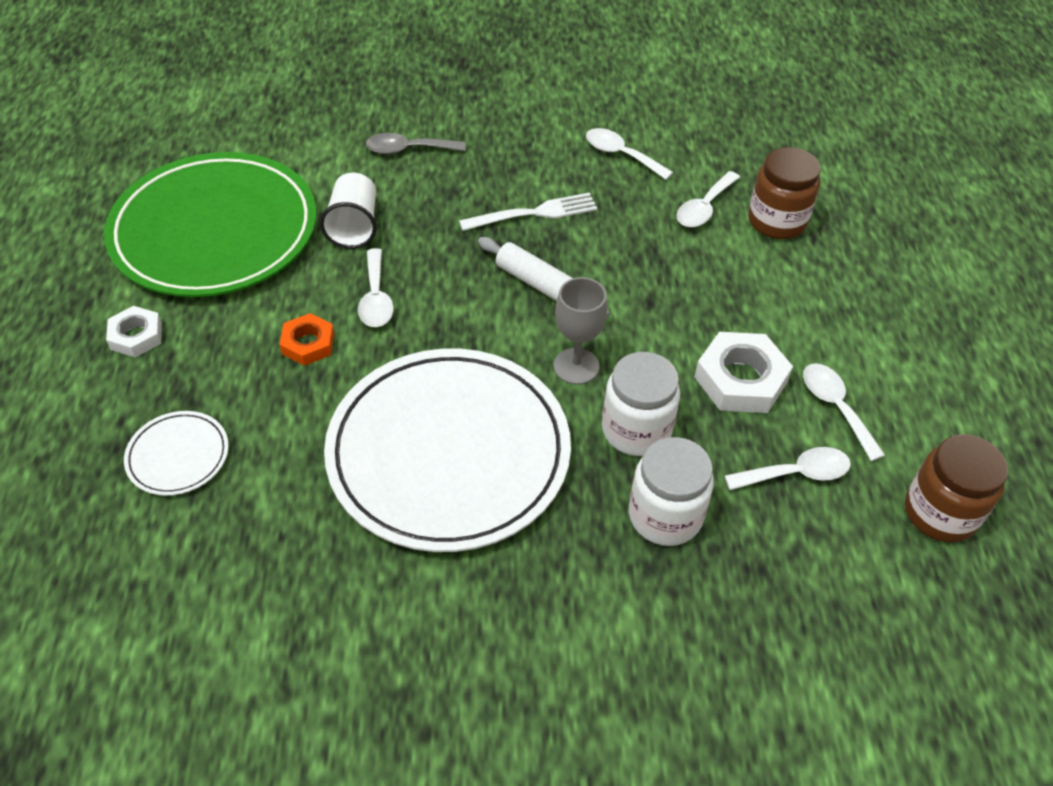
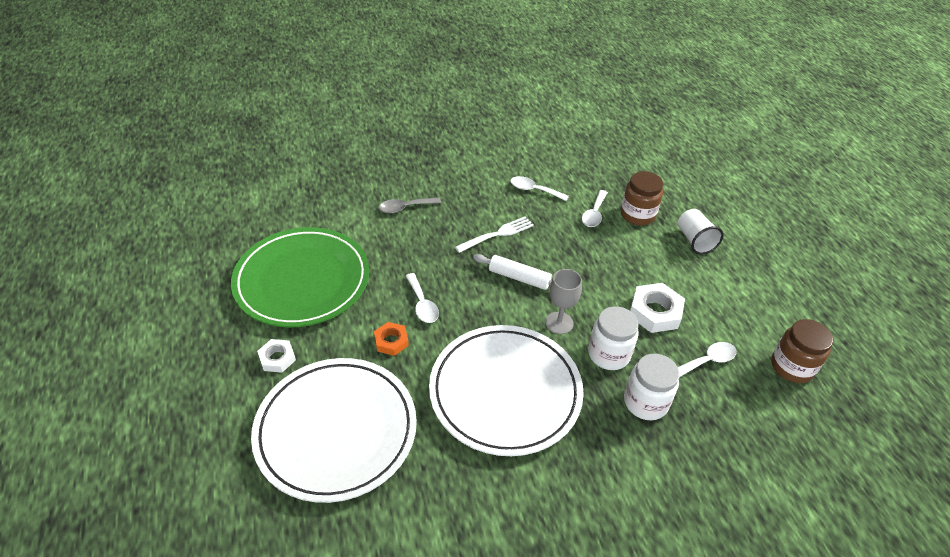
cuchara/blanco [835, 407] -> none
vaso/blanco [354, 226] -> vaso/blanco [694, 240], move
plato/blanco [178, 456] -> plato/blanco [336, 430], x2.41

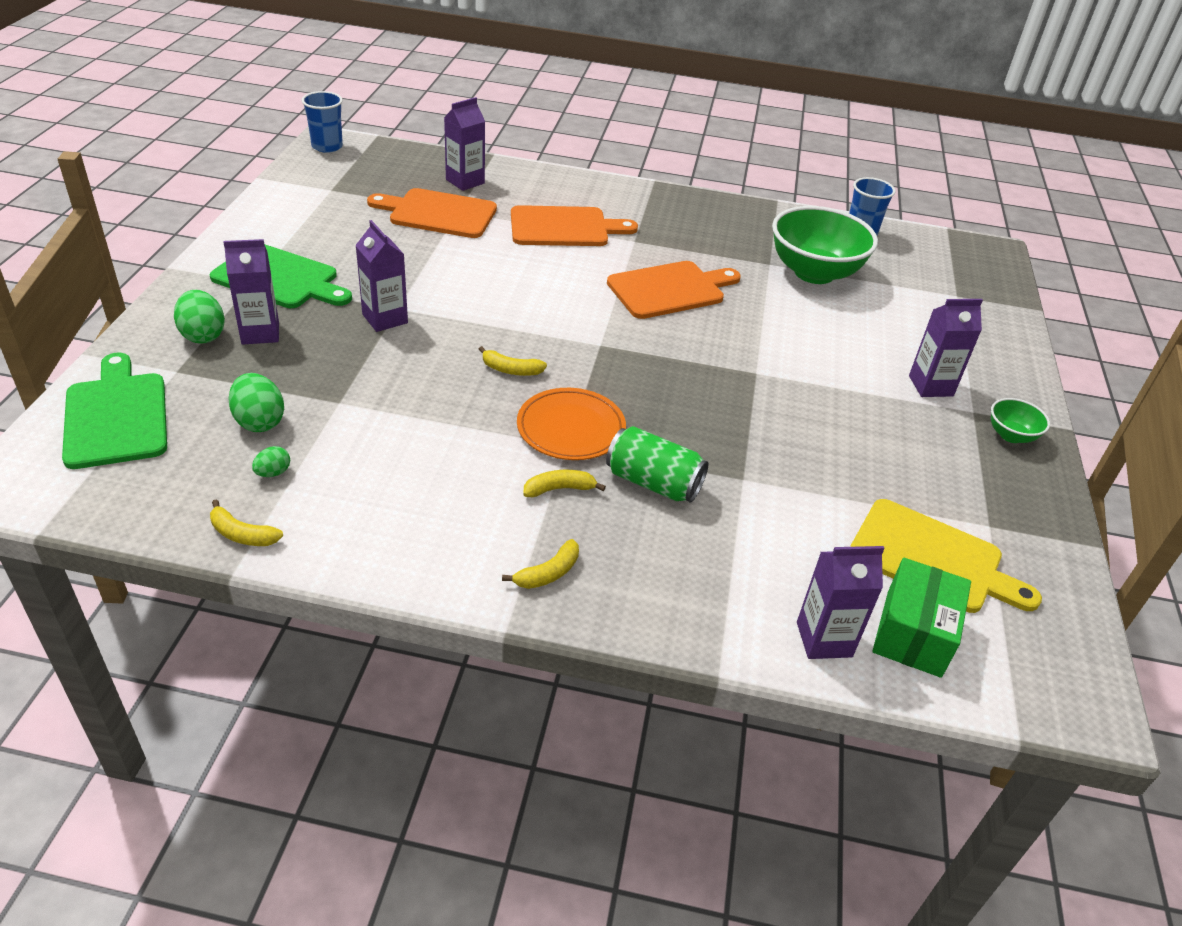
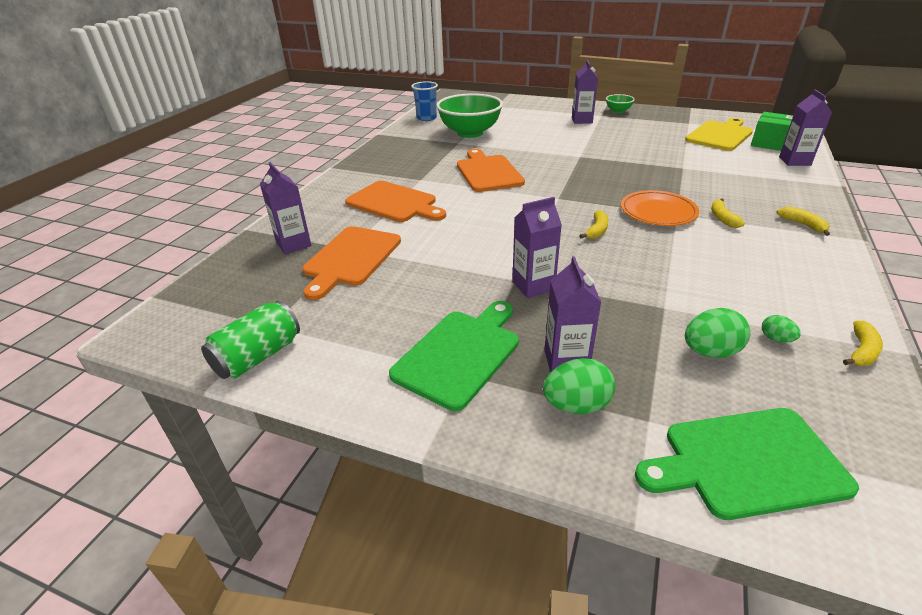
vaso/azul [327, 146] -> none
lata/verde [653, 483] -> lata/verde [258, 356], move
tabla de cortar/naranja [564, 227] -> tabla de cortar/naranja [394, 203], 120 degrees clockwise

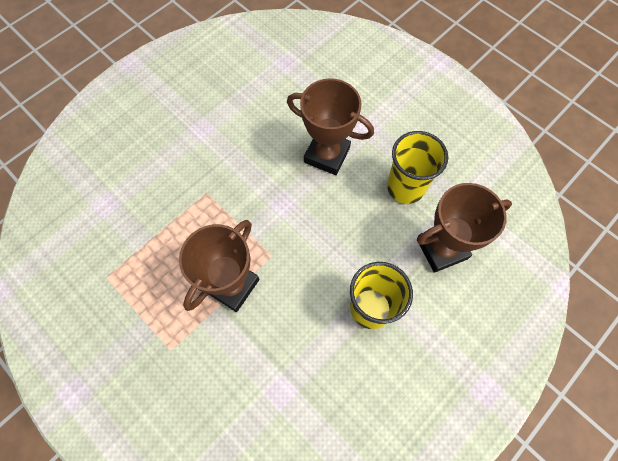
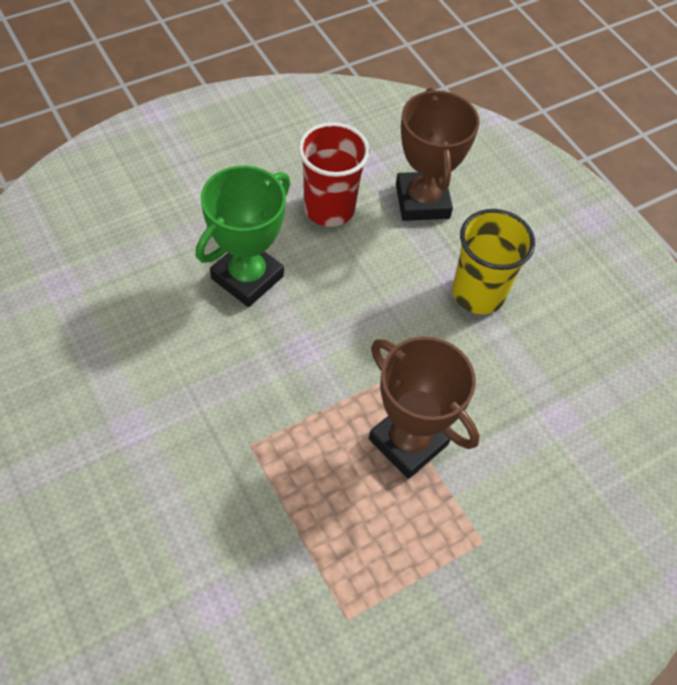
trofeo/marrón [327, 155] -> trofeo/verde [247, 277]
vaso/amarillo [405, 187] -> vaso/rojo [329, 208]

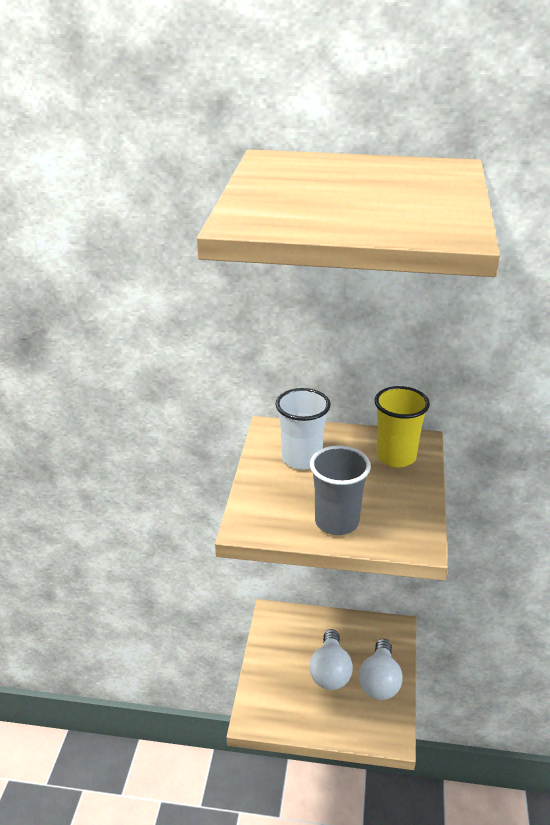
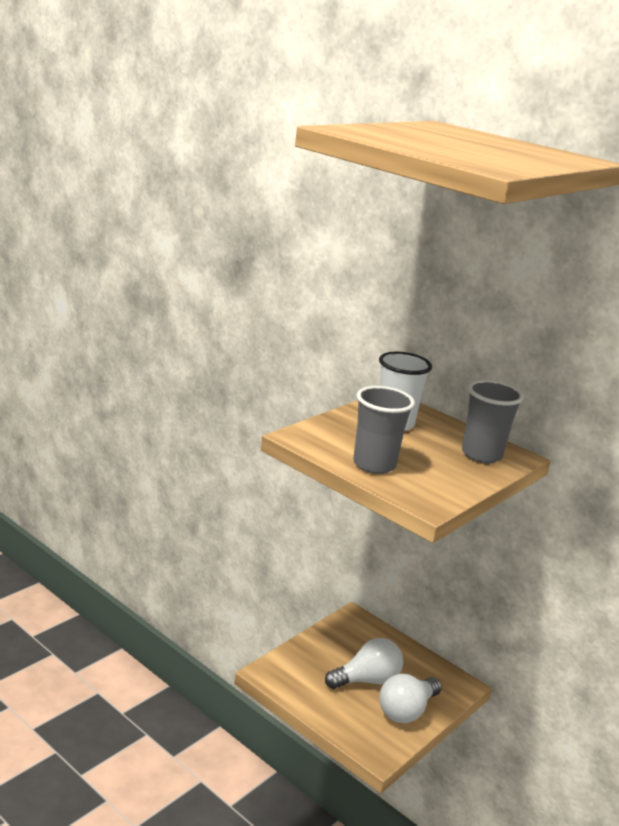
vaso/amarillo [396, 457] -> vaso/gris [481, 455]
bombilla/blanco [330, 672] -> bombilla/blanco [367, 680], 150 degrees counterclockwise

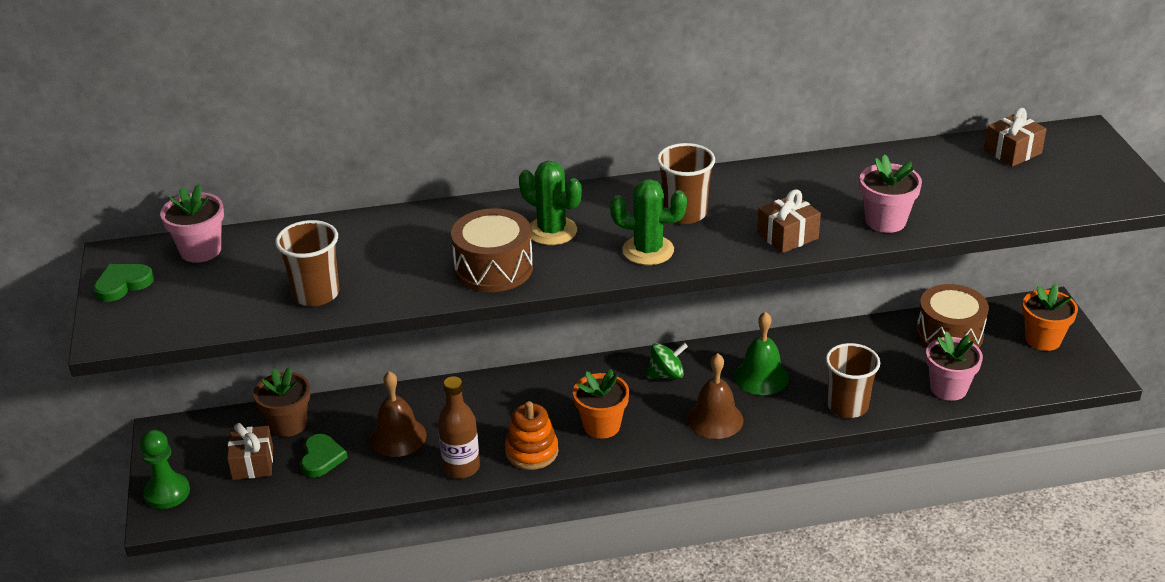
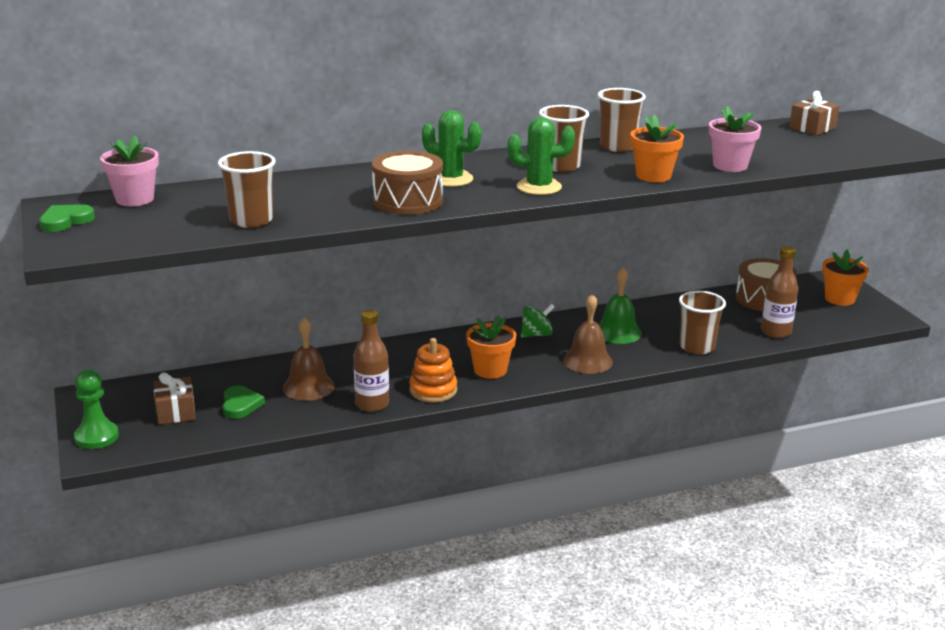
maceta/marrón [288, 424] -> none
none -> vaso/marrón [617, 146]
regalo/marrón [787, 236] -> maceta/naranja [653, 176]
maceta/rosa [948, 388] -> botella/marrón [776, 332]

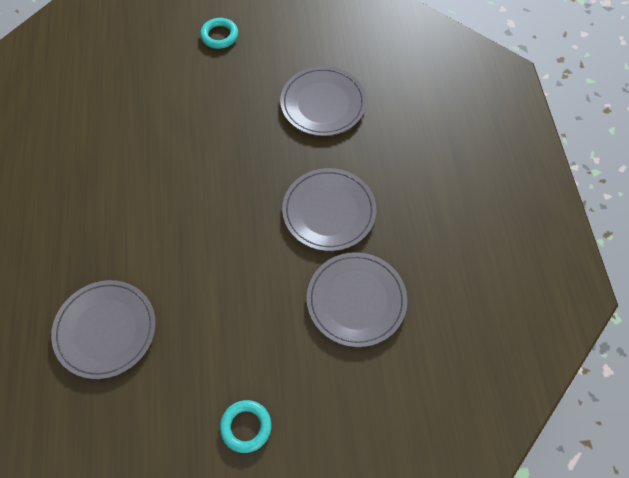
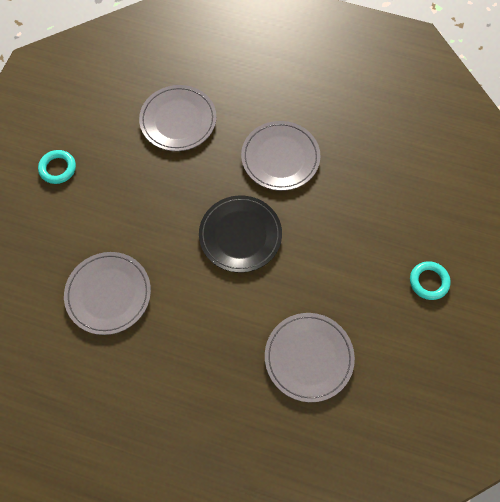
none -> plato/negro [240, 235]
plato/gris [356, 300] -> plato/gris [108, 294], move

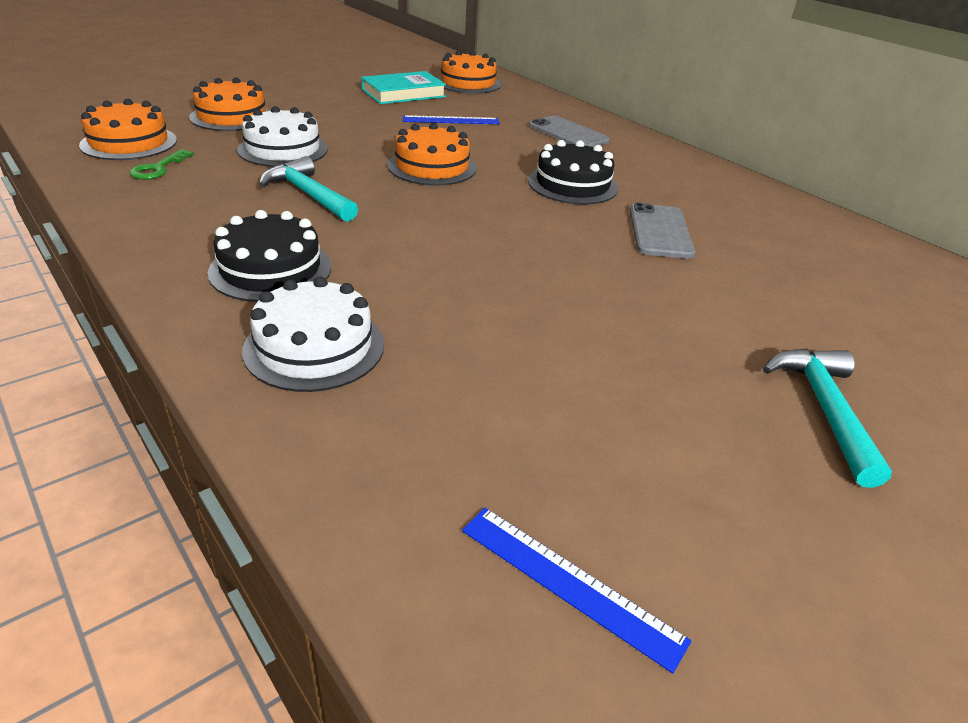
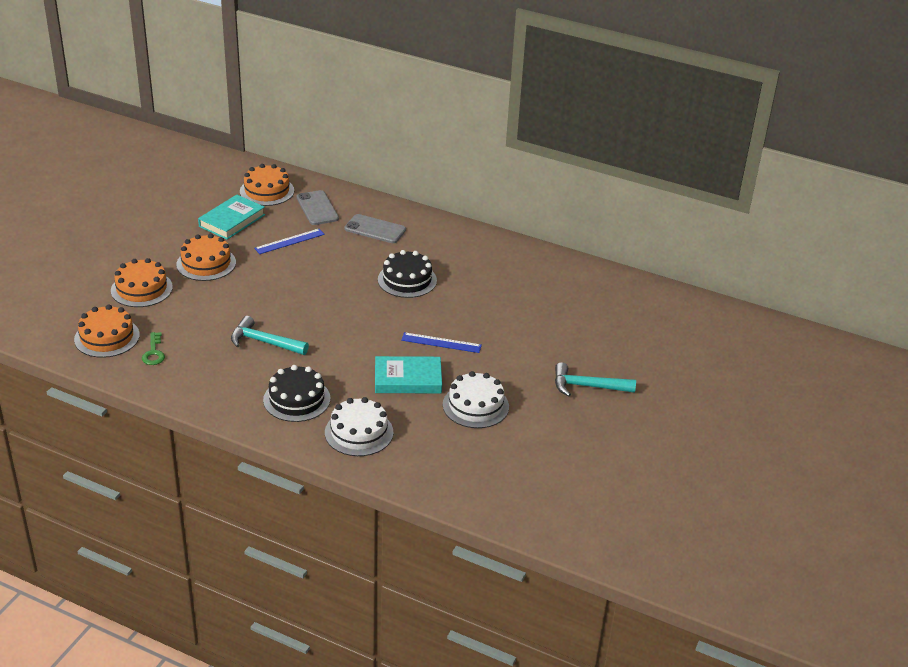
none -> libro/turquesa [408, 379]
tarta/blanco [283, 149] -> tarta/blanco [475, 405], move
tarta/naranja [432, 167] -> tarta/naranja [206, 263], move
regla/azul [569, 583] -> regla/azul [441, 342], move
móvil/gris [660, 231] -> móvil/gris [317, 208], move
martillo/turquesa [824, 409] -> martillo/turquesa [587, 386], 60 degrees counterclockwise

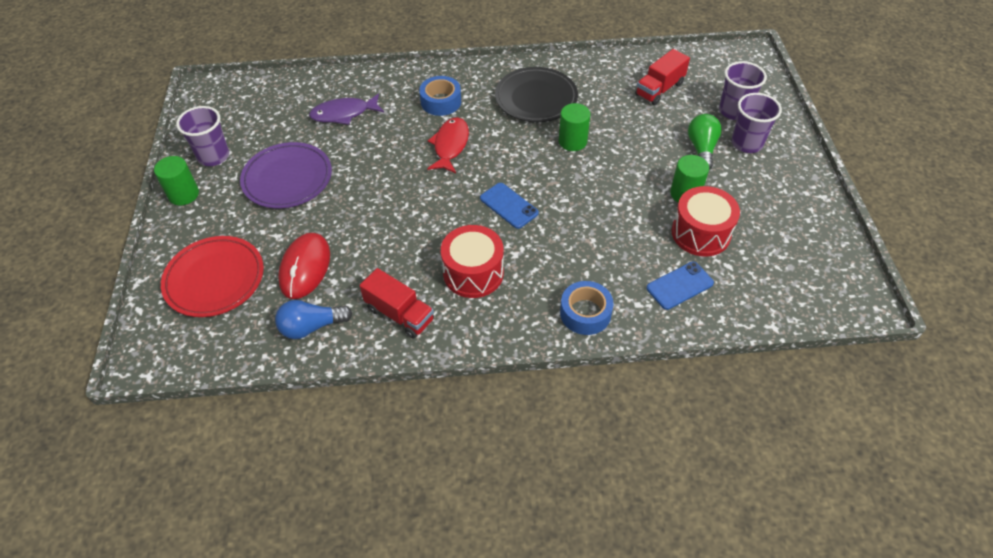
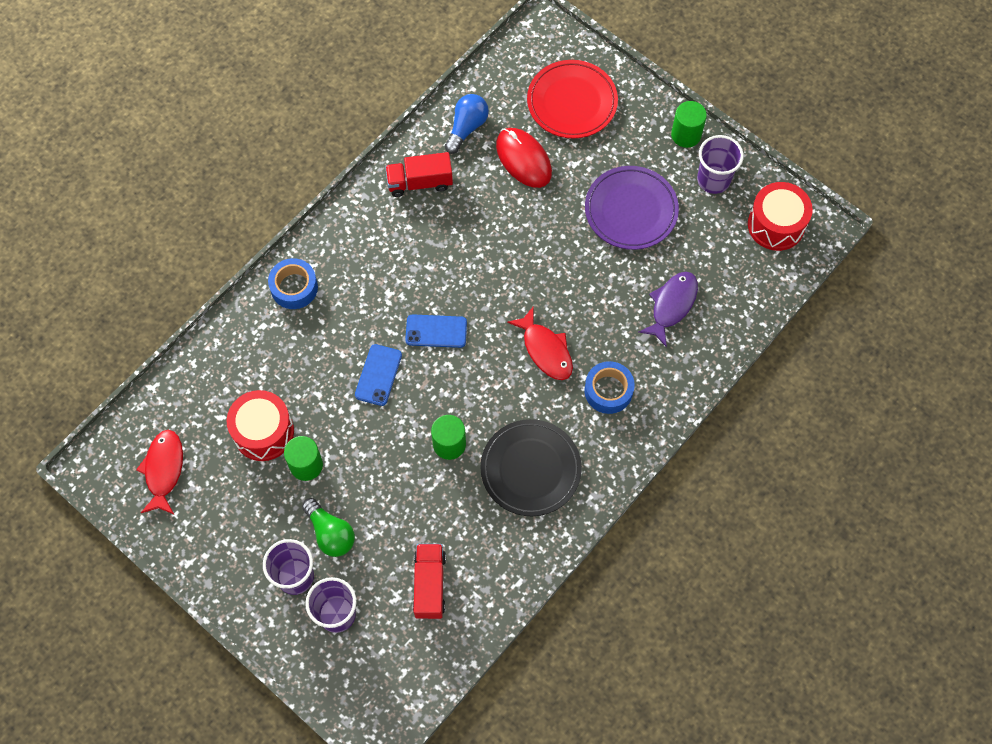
none -> pez/rojo [164, 470]
tambor/rojo [473, 273] -> tambor/rojo [776, 225], move
móvil/azul [680, 286] -> móvil/azul [378, 375], move

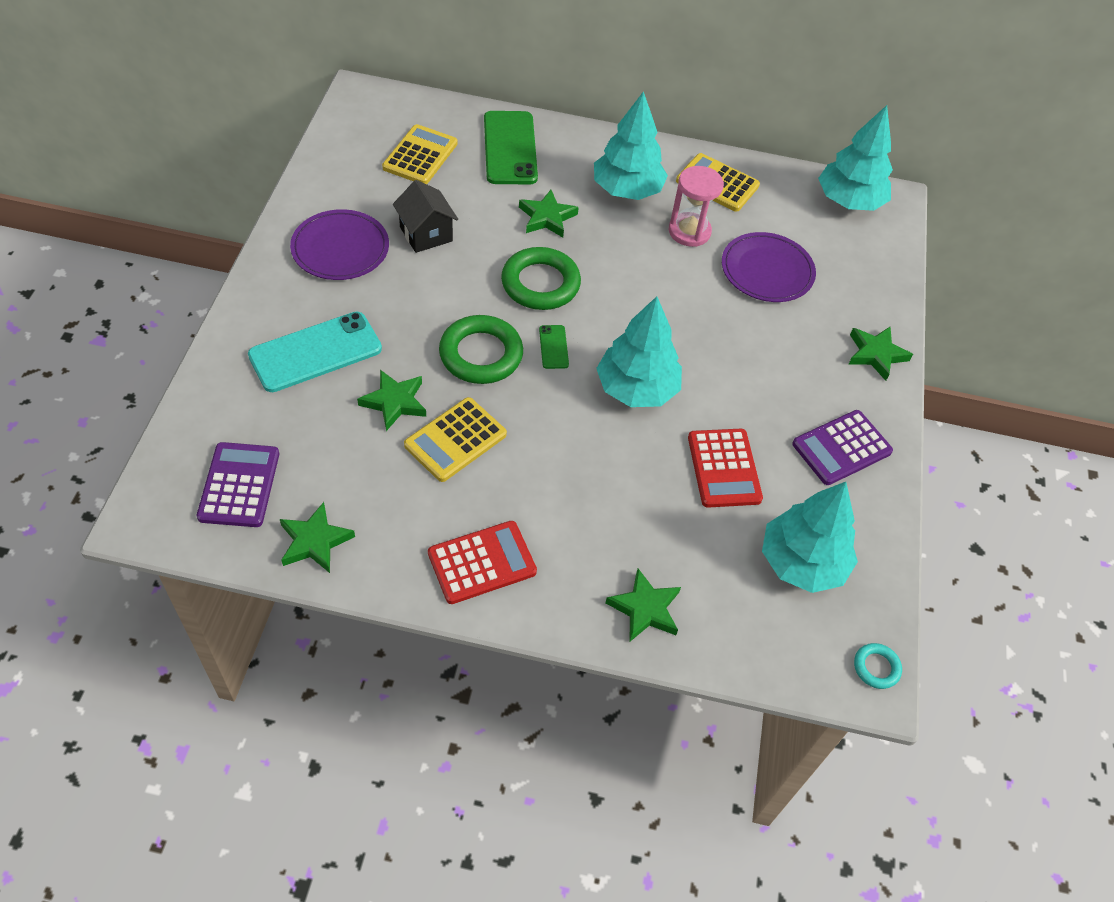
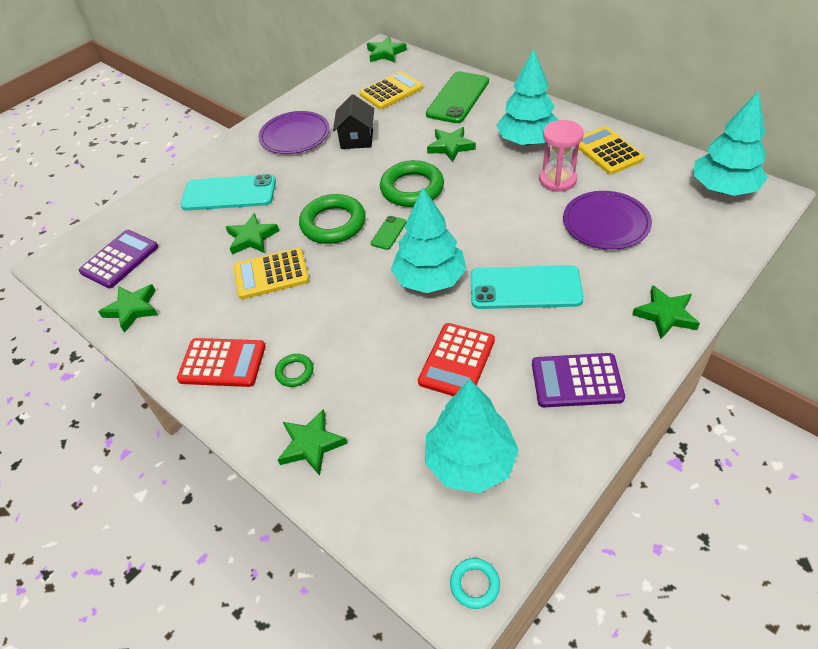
none -> anillo/verde [295, 372]
none -> estrella/verde [385, 53]
none -> móvil/turquesa [525, 288]

